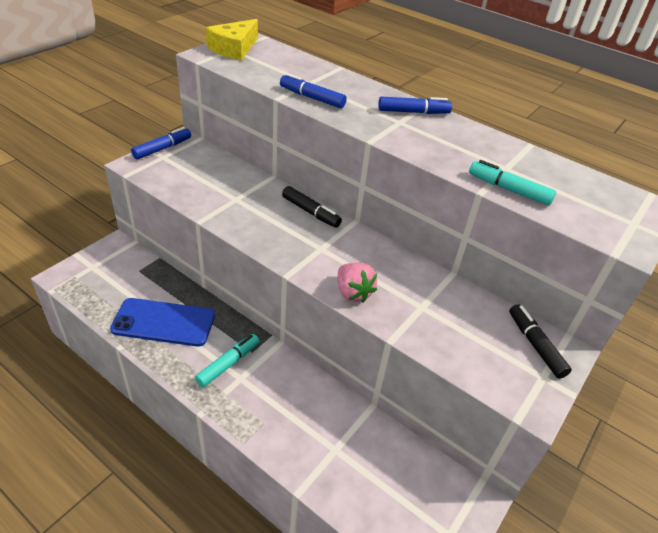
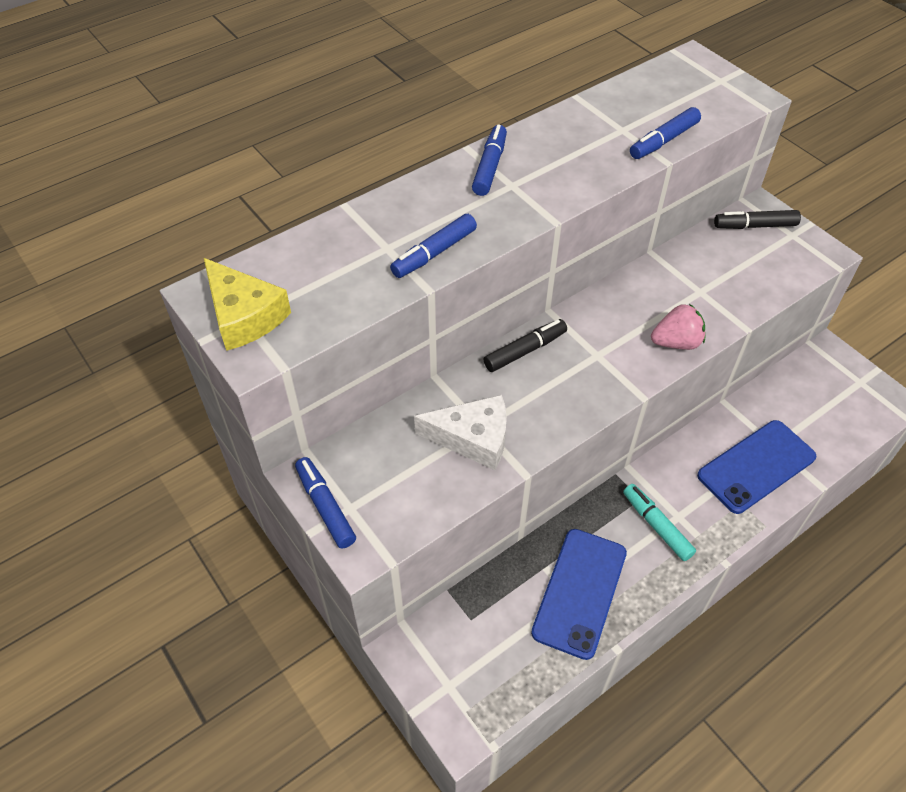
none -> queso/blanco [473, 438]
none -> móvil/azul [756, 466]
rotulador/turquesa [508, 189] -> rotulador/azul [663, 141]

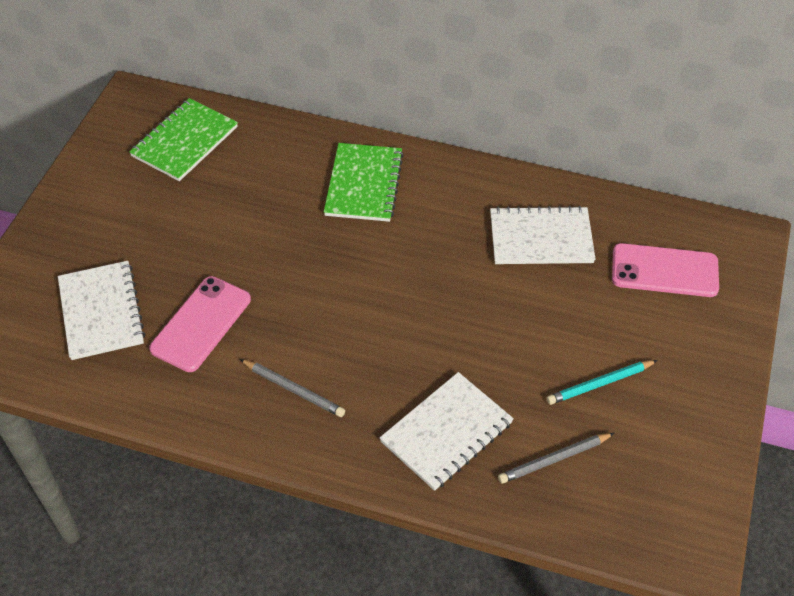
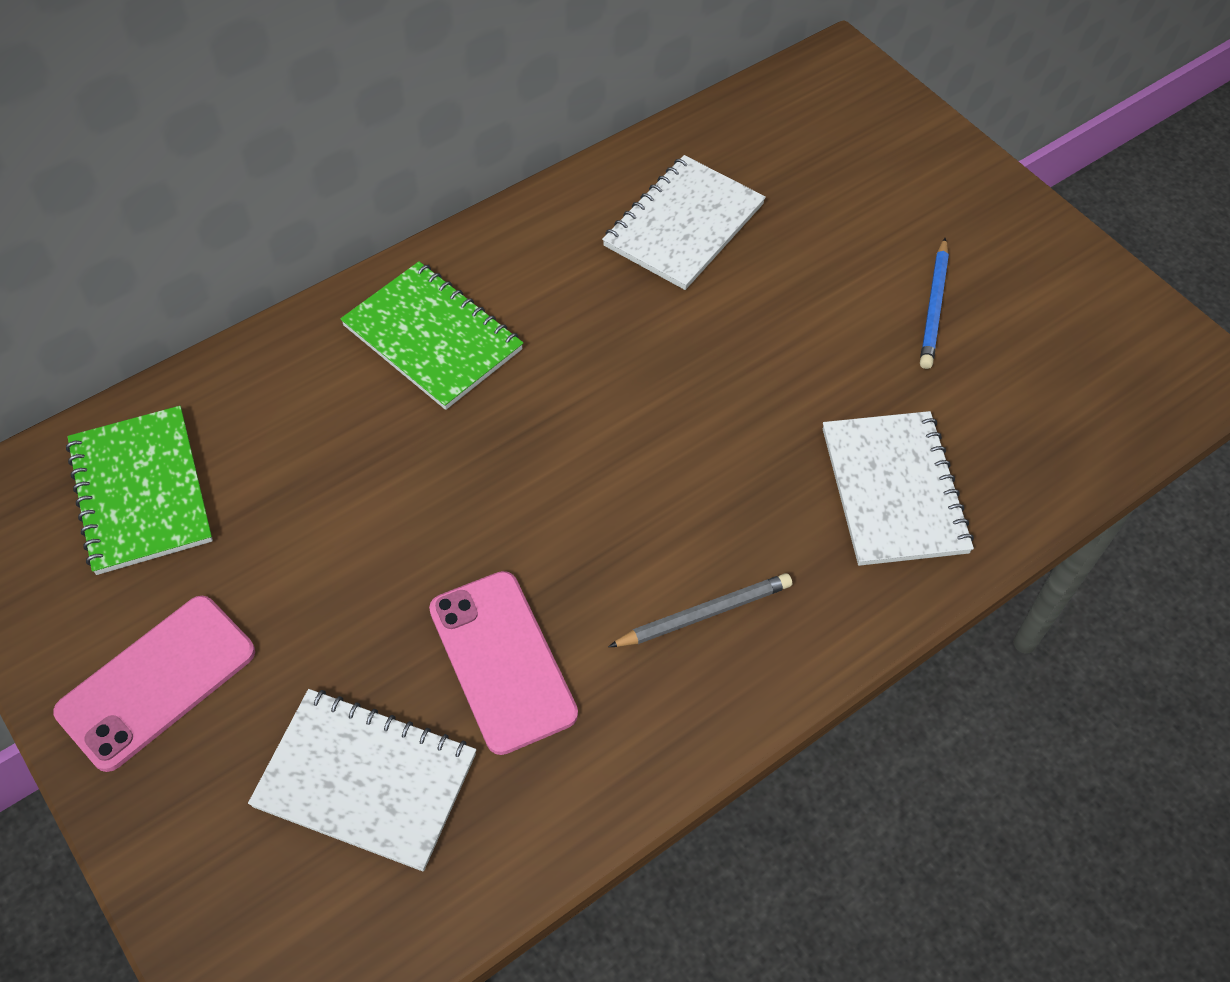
lápiz/gris [554, 460] -> none
móvil/rosa [664, 271] -> móvil/rosa [157, 682], move
lápiz/turquesa [599, 384] -> lápiz/azul [934, 307]

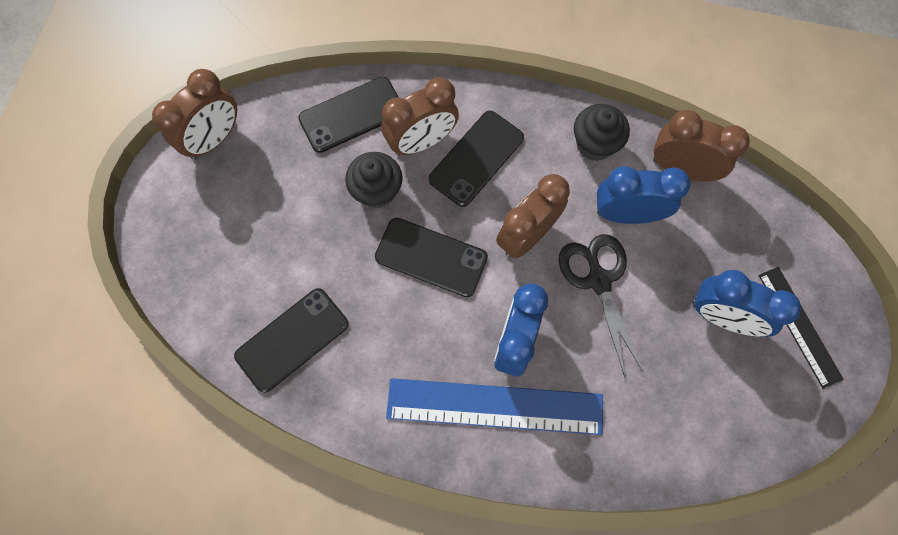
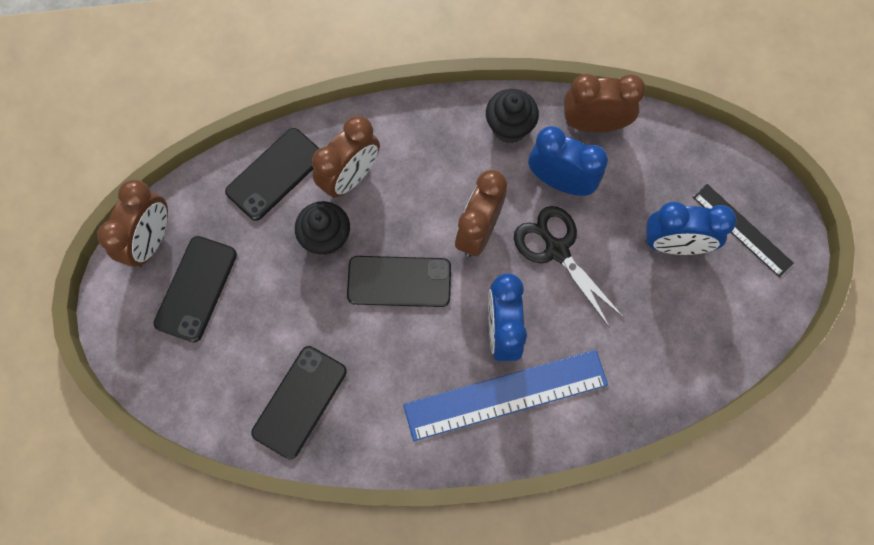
móvil/negro [476, 158] -> móvil/negro [196, 288], move
despertador/azul [626, 214] -> despertador/azul [560, 181], 45 degrees clockwise

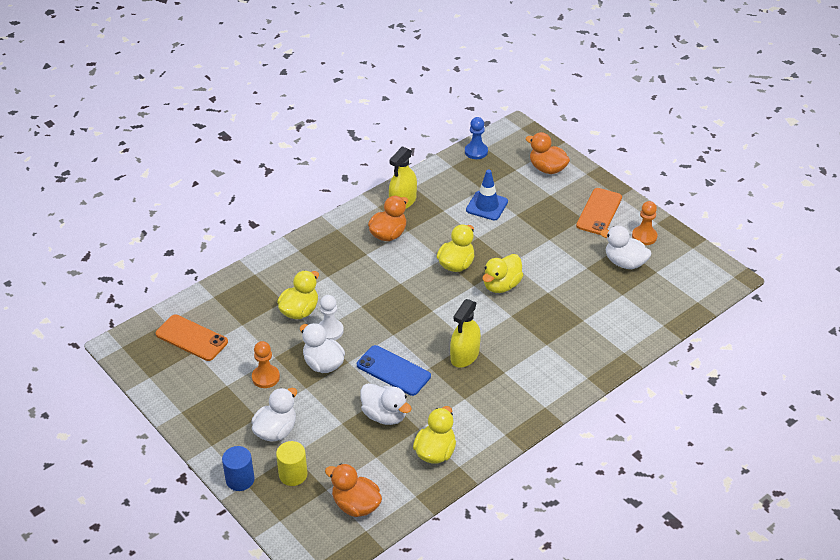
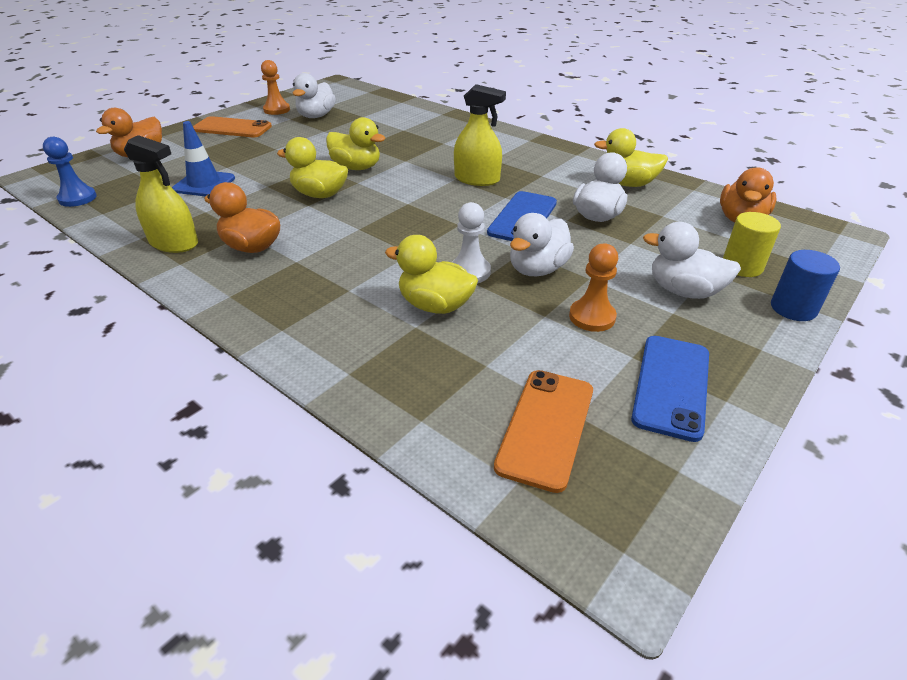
none -> móvil/azul [671, 386]

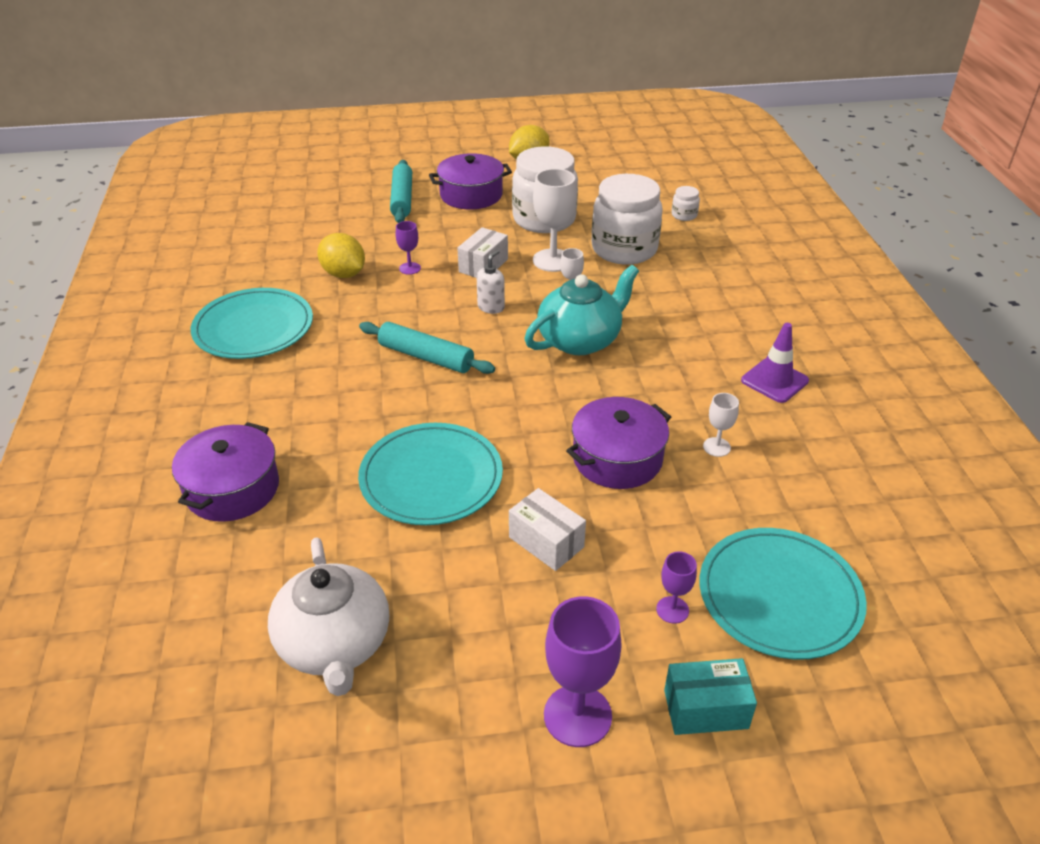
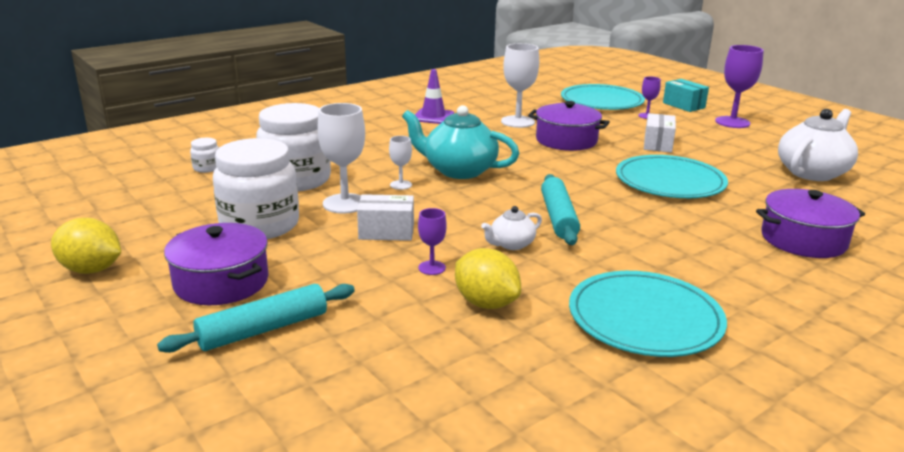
dispensador de jabón/blanco [491, 307] -> none
none -> tetera/blanco [511, 244]
limón/amarillo [344, 274] -> limón/amarillo [486, 303], 60 degrees counterclockwise
copa/blanco [716, 447] -> copa/blanco [517, 122], x1.90

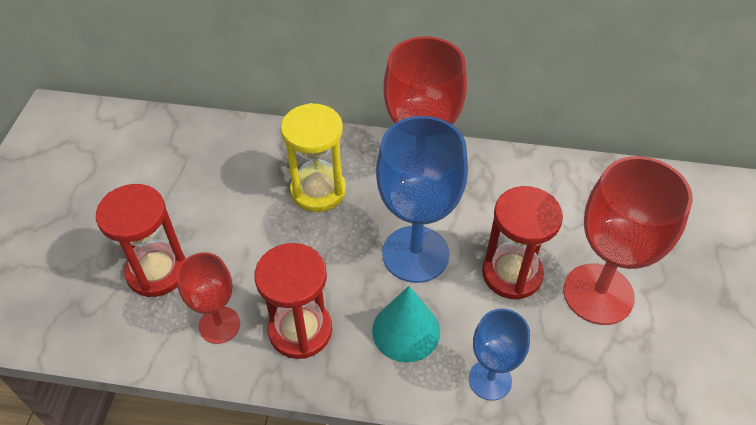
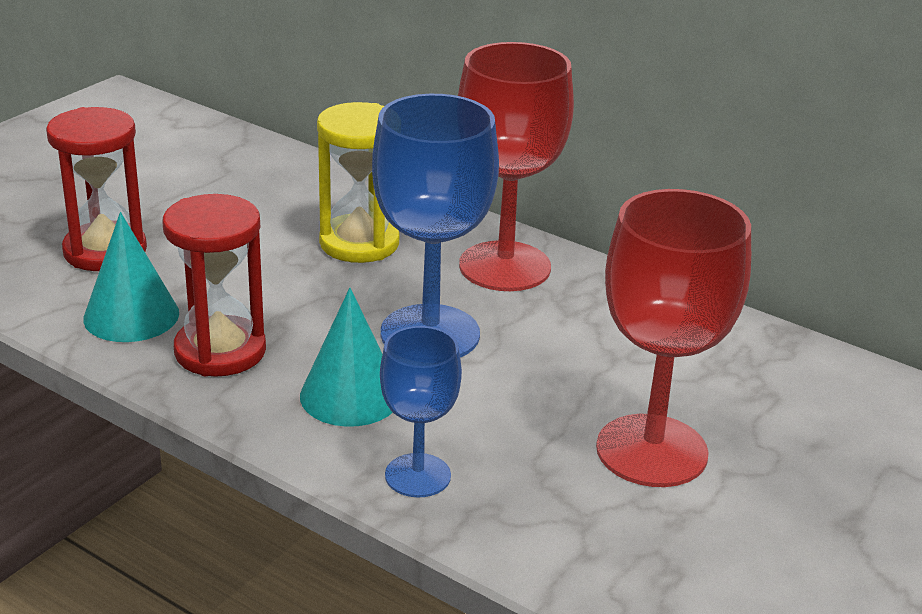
reloj de arena/rojo [512, 274] -> none
copa/rojo [219, 325] -> cono/turquesa [131, 315]

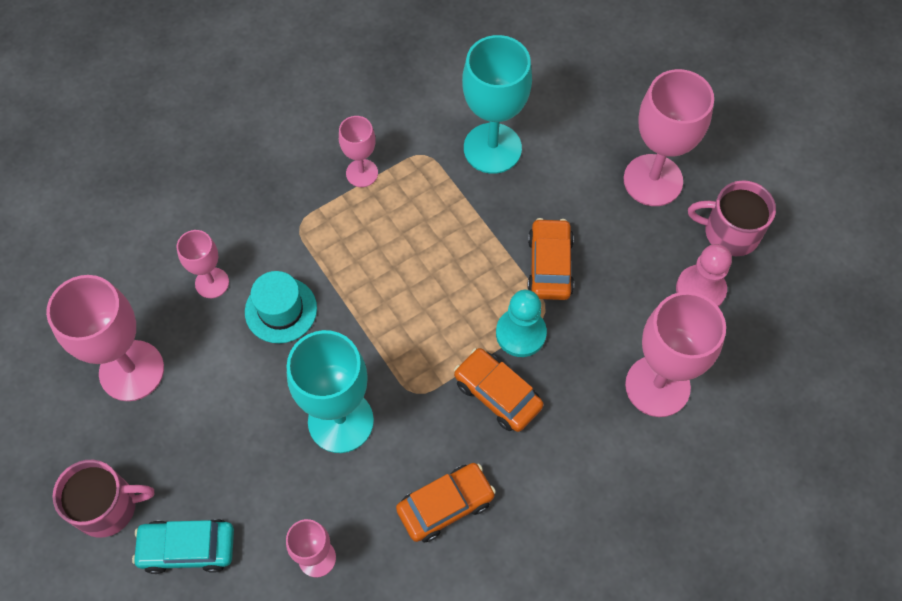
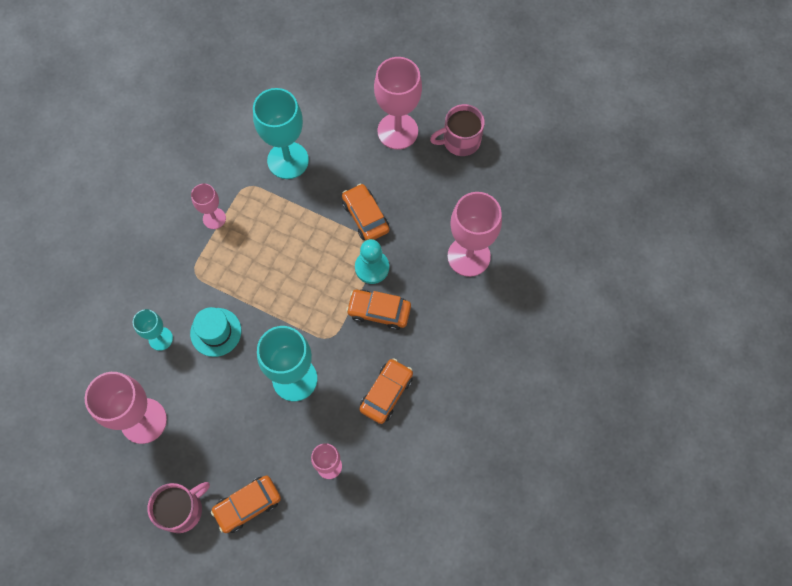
peón/rosa [700, 289] -> none
coche/turquesa [187, 548] -> coche/naranja [248, 505]
copa/rosa [212, 283] -> copa/turquesa [160, 338]

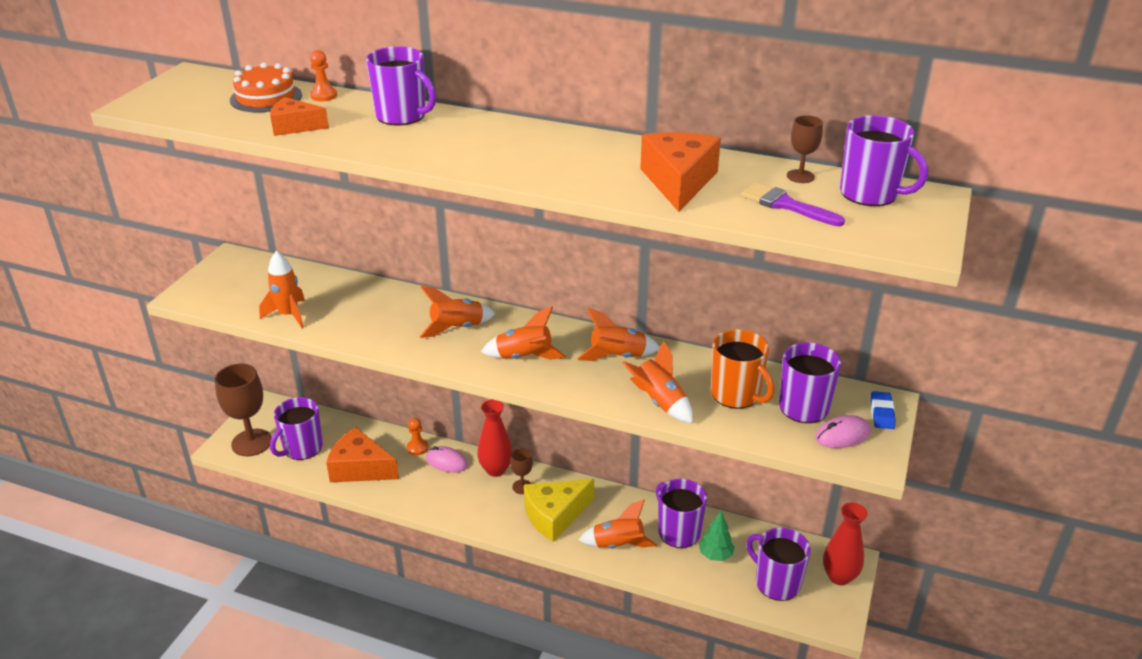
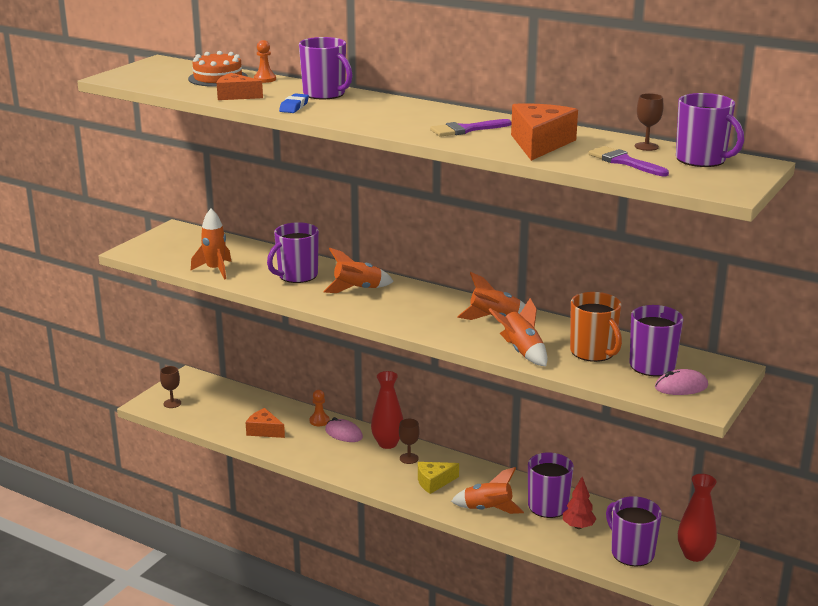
cohete/naranja [524, 357] -> none
none -> pincel/morado [466, 129]
taza/morado [302, 448] -> taza/morado [297, 276], move
goma de borrar/azul [882, 413] -> goma de borrar/azul [294, 107], move
árbol/verde [715, 555] -> árbol/rojo [578, 526]
copa/marrón [251, 442] -> copa/marrón [172, 403], x0.49
queso/naranja [360, 468] -> queso/naranja [264, 430], x0.62
queso/amarillo [555, 515] -> queso/amarillo [434, 482], x0.62

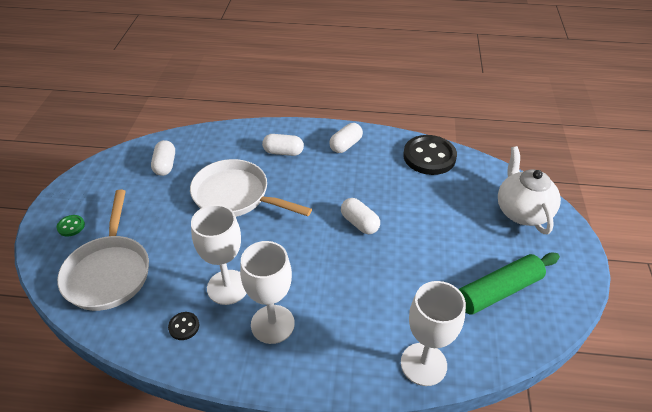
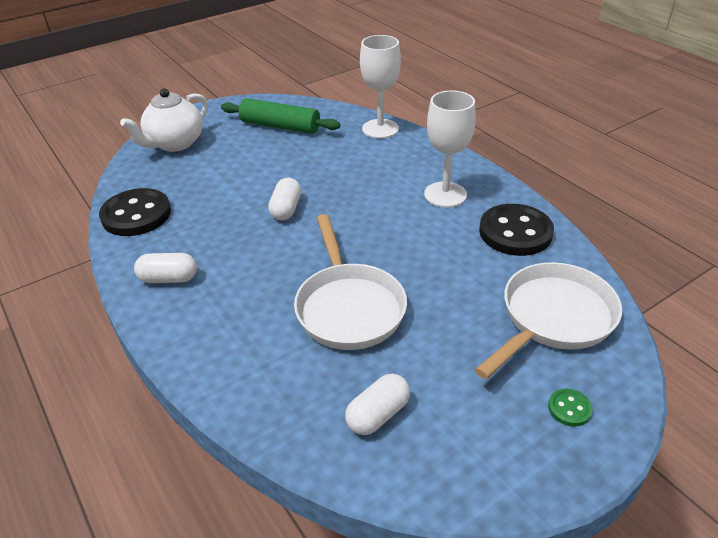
copa/blanco [227, 287] -> none
cápsula/blanco [283, 152] -> none
botón/negro [184, 326] -> botón/negro [515, 232], x2.28

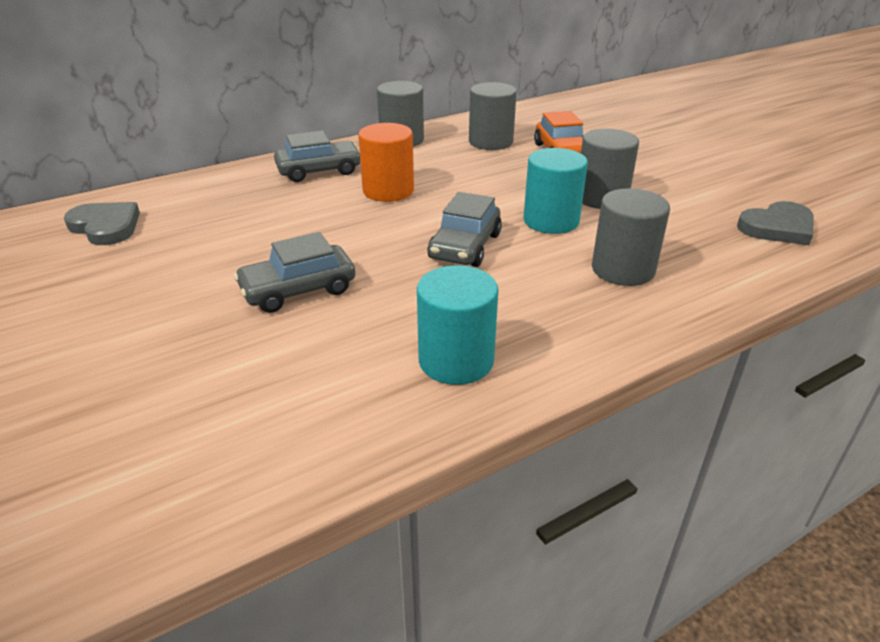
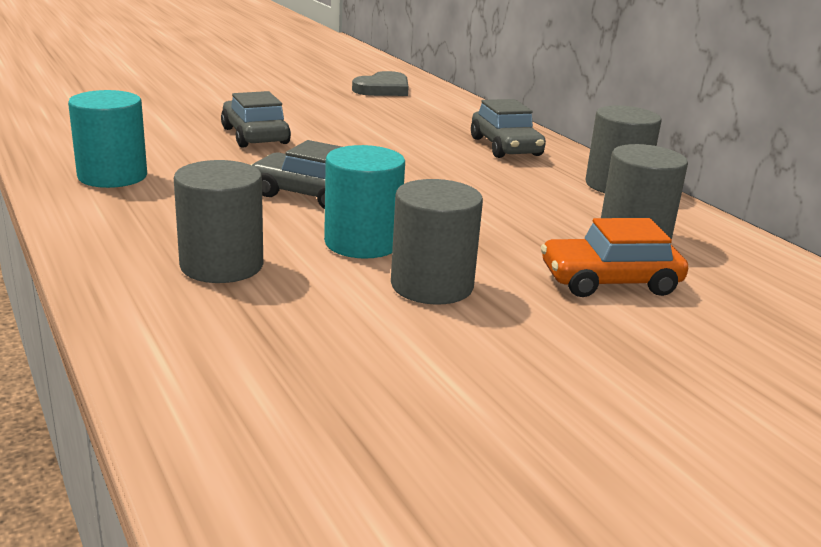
cilindro/naranja [388, 191] -> none
corazón/gris [777, 227] -> none

